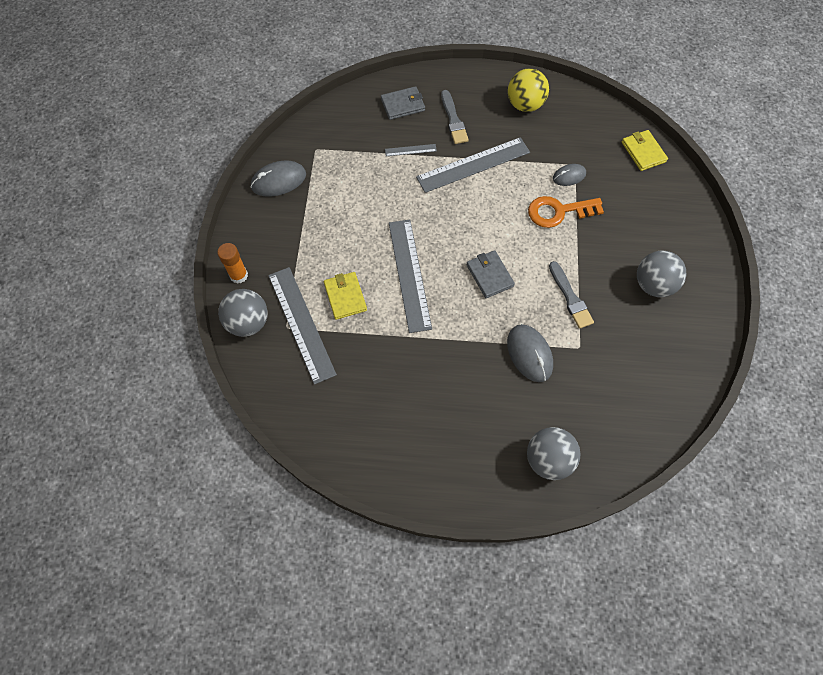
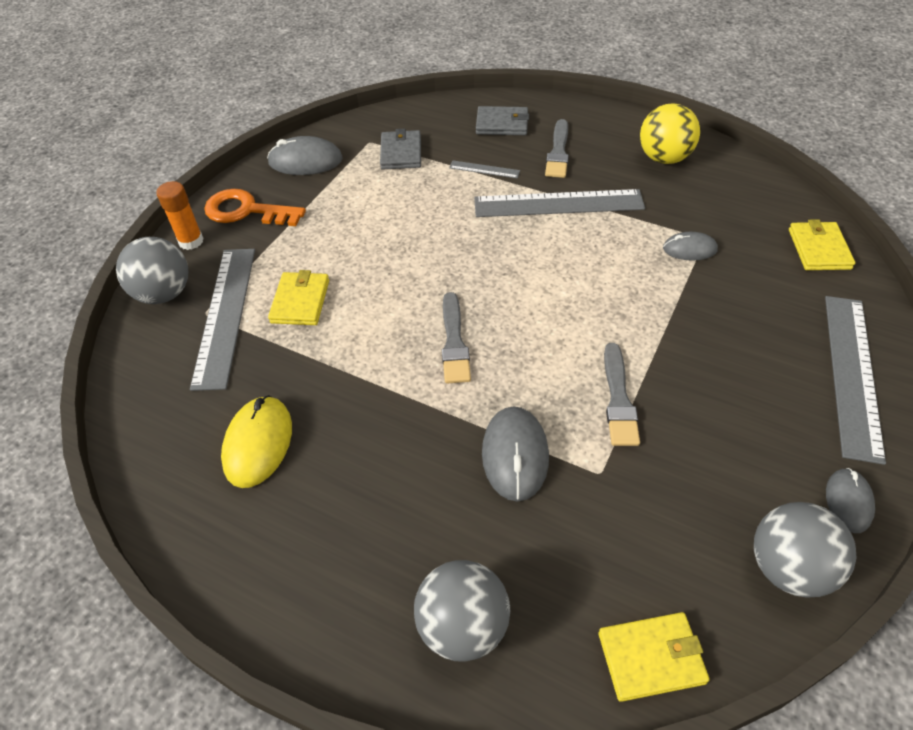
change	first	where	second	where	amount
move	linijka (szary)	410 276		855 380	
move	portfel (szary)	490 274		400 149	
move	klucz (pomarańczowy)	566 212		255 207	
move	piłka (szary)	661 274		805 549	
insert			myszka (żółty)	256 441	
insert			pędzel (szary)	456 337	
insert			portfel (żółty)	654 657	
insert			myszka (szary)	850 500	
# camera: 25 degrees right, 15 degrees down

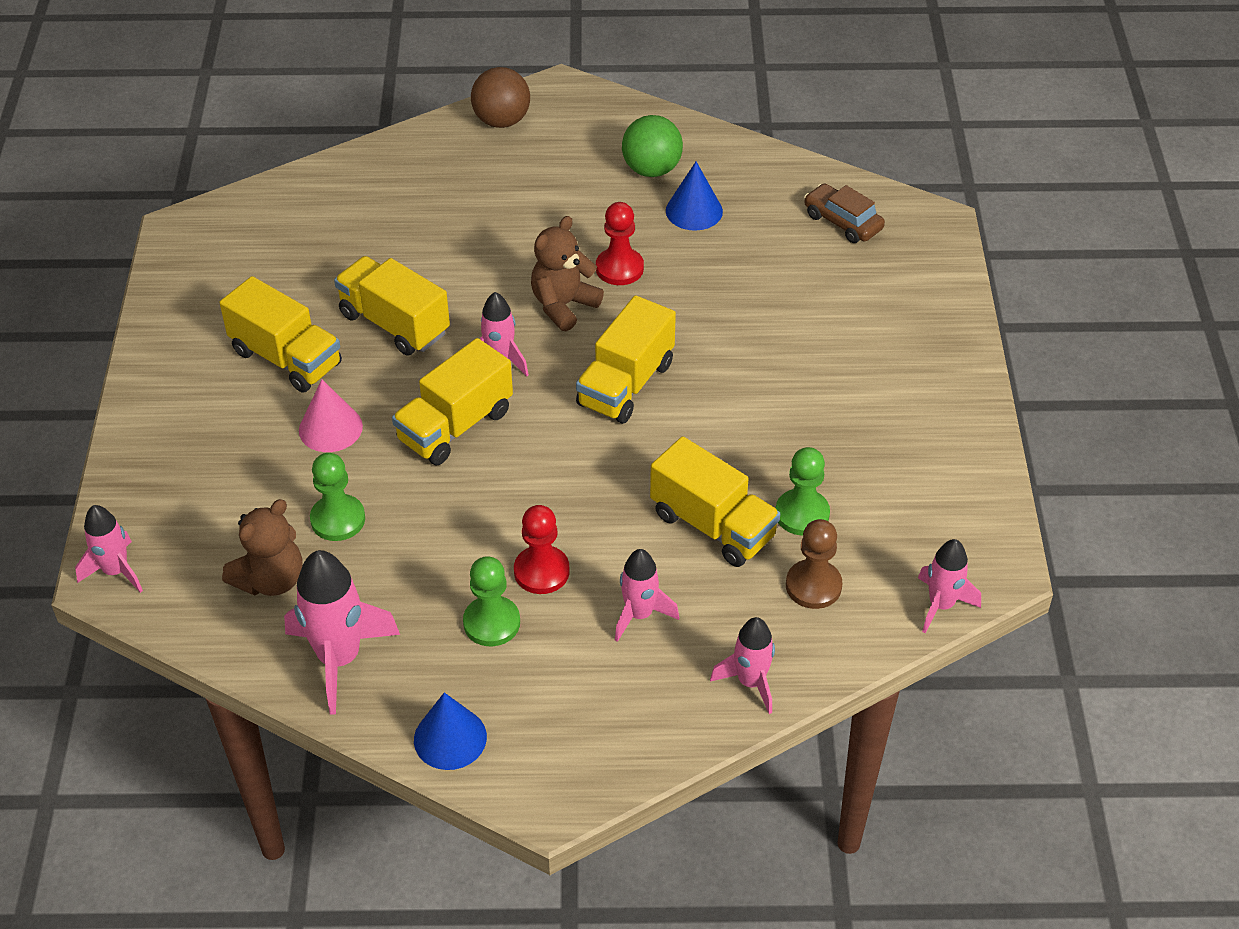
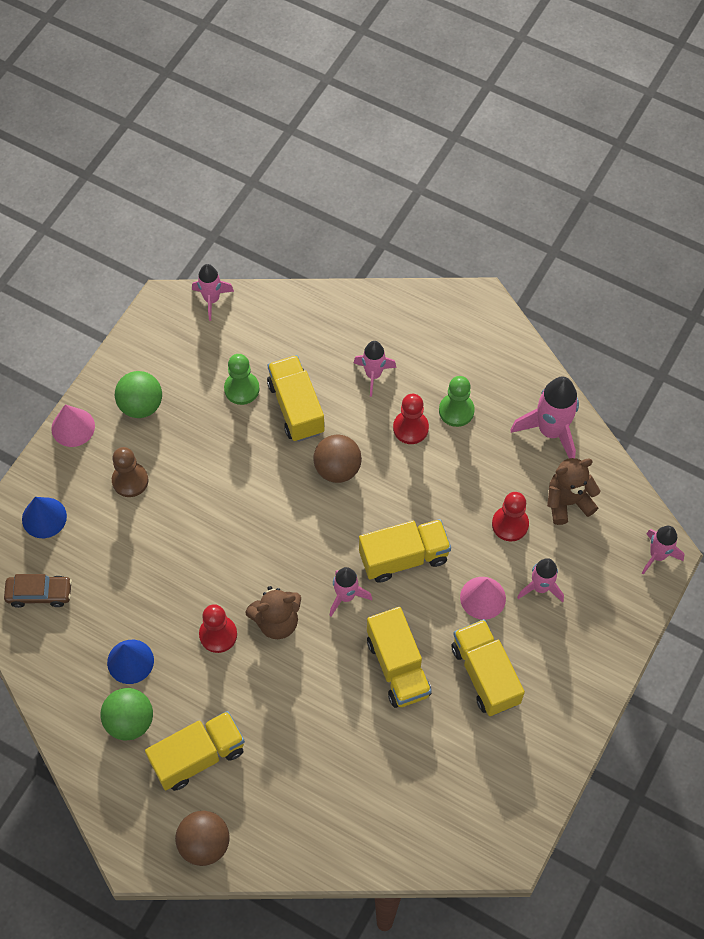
change	first	where	second	where	amount
recolor	pionek (zielony)	337 497	pionek (czerwony)	510 516	
move	stożek (niebieski)	450 731		44 517	
move	ciężarówka (żółty)	626 359		195 751	
move	rakieta (różowy)	742 665		540 580	
move	pionek (brązowy)	814 564		130 472	
rotate	samochód (brązowy)	844 213		38 591	75 degrees counterclockwise
insert			stożek (różowy)	73 425	
insert			piłka (zielony)	138 394	
insert			piłka (brązowy)	337 459	
# camera: 150 degrees left, 15 degrees up

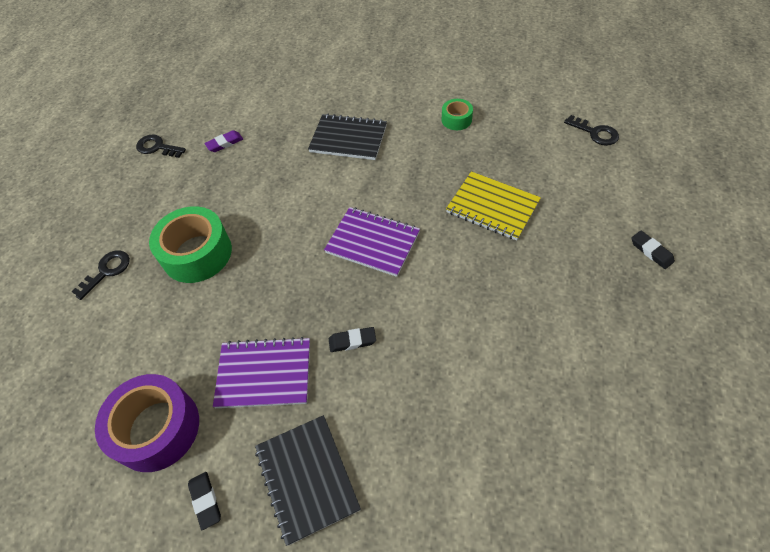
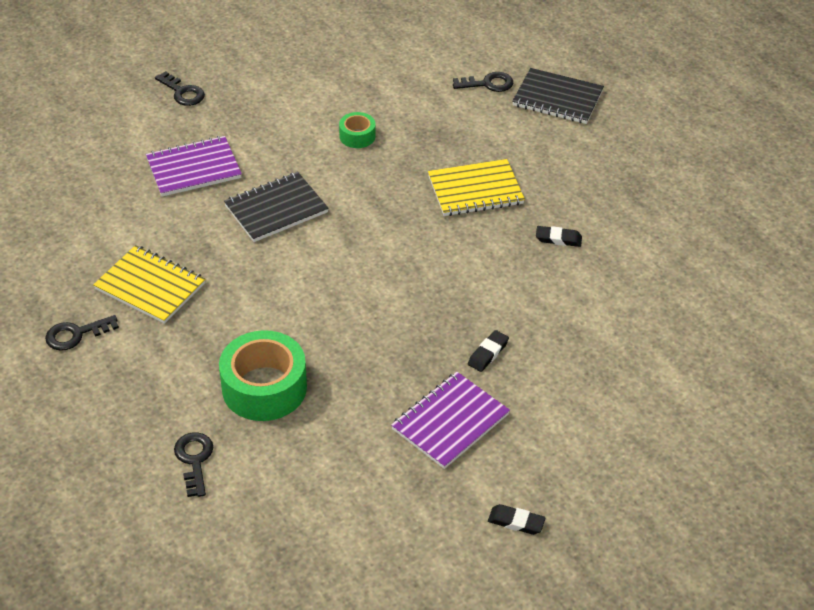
change	first	where	second	where	amount
delete	taśma klejąca (fioletowy)	147 423			
replace	gumka do mazania (fioletowy)	223 141	zeszyt (żółty)	149 284	
move	zeszyt (czarny)	308 480		558 96	
move	zeszyt (fioletowy)	372 242		194 166	
move	gumka do mazania (czarny)	653 250		559 236	
insert			klucz (czarny)	180 88	
# camera: 50 degrees left, 10 degrees down

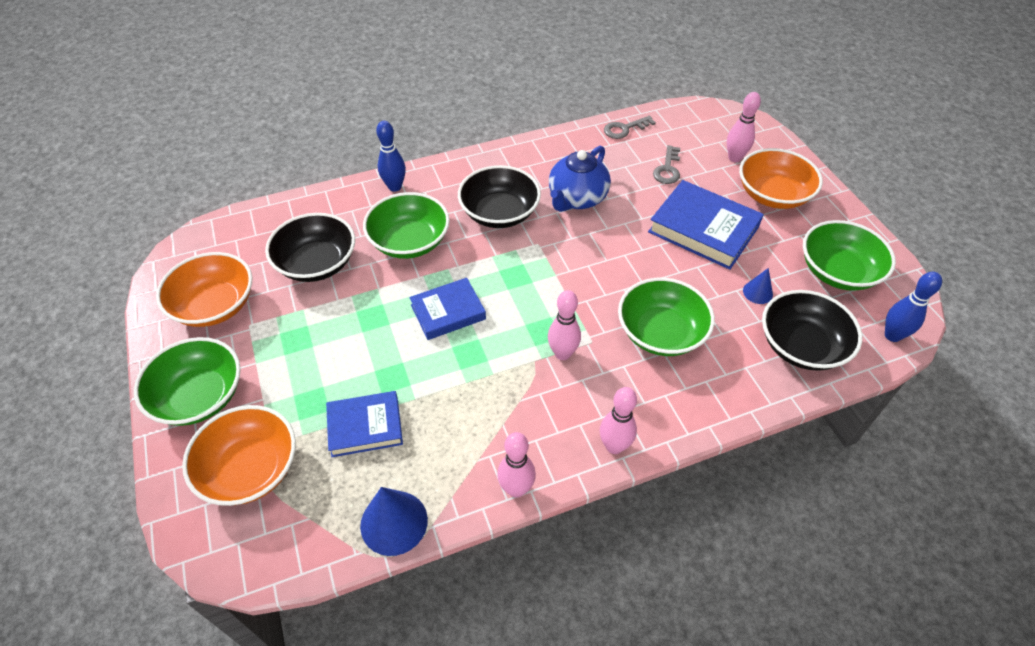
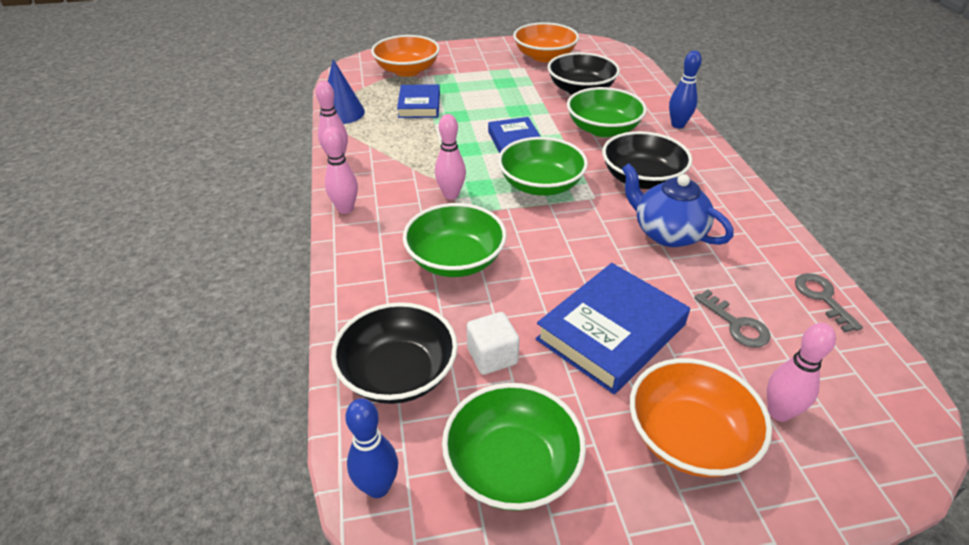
change	first	where	second	where	amount
move	miska (zielony)	187 381		543 166	
rotate	klucz (szary)	666 164		732 319	150 degrees counterclockwise
replace	stożek (niebieski)	758 286	sześcian (biały)	493 343	
# camera: 100 degrees right, 10 degrees down

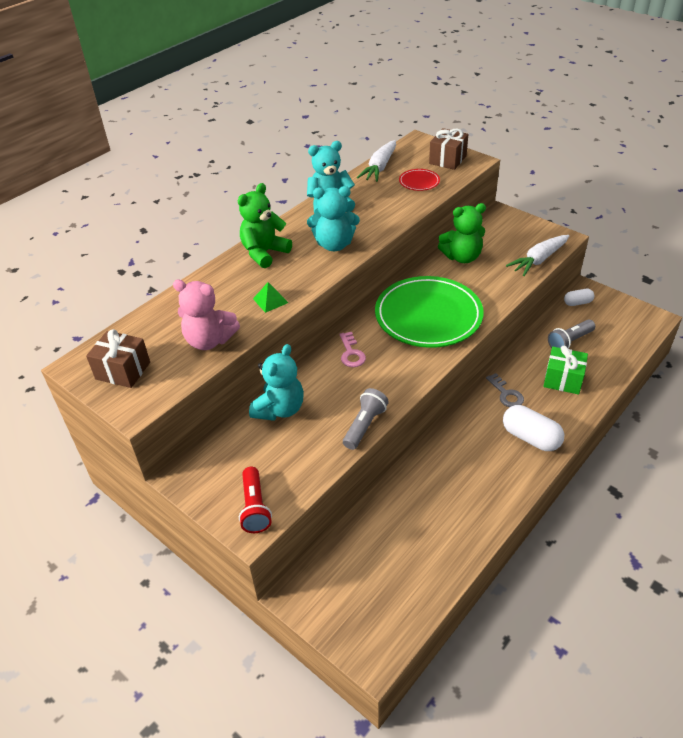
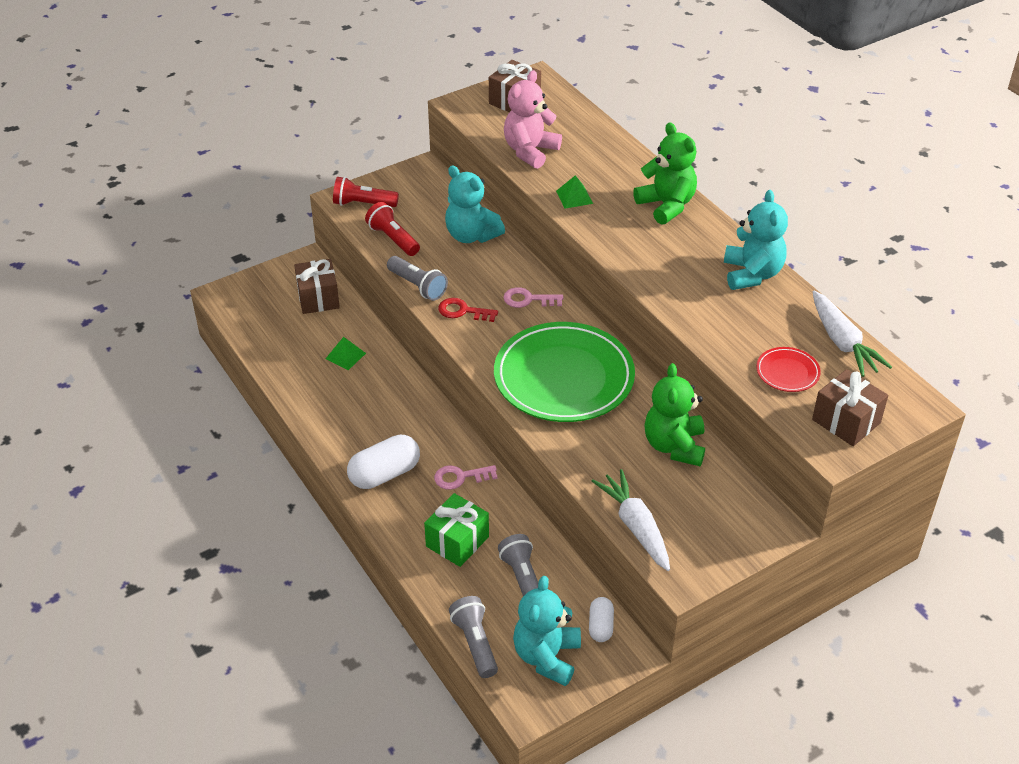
change	first	where	second	where	amount
move	miś (turkusowy)	333 218		547 631	
rotate	marchewka (biały)	376 161		852 333	150 degrees counterclockwise
recolor	klucz (szary)	505 390	klucz (różowy)	466 477	
insert			prezent (brązowy)	317 286	
insert			piramida (zielony)	345 353	
insert			latarka (czerwony)	392 229	
insert			klucz (czerwony)	468 310	
insert			latarka (szary)	473 637	
# camera: 105 degrees right, 0 degrees up

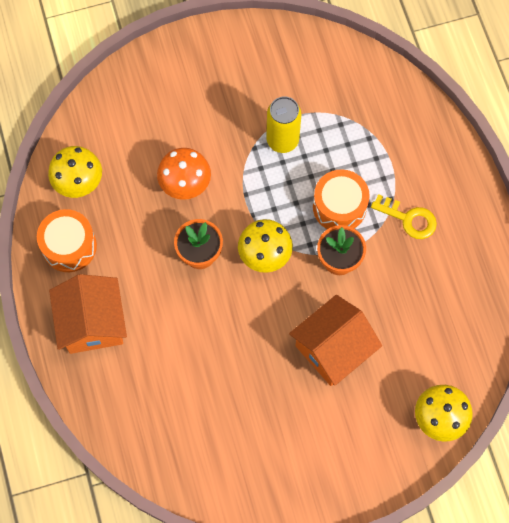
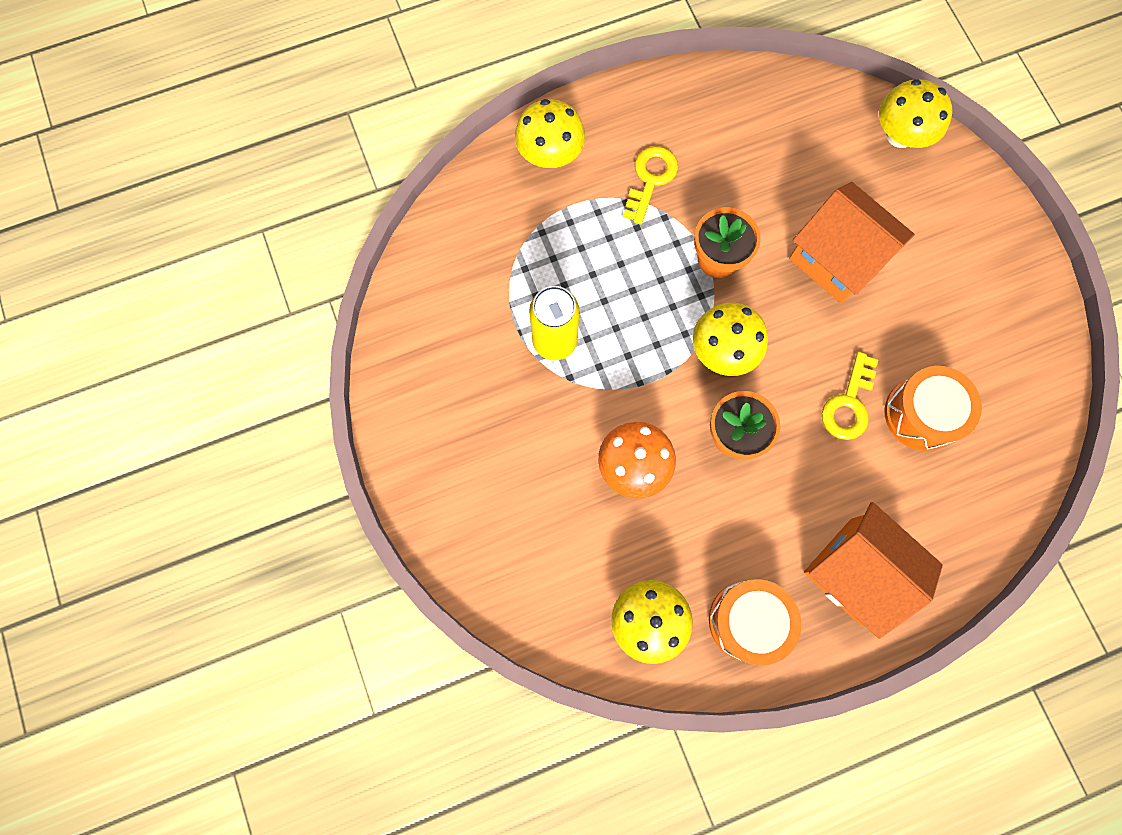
change	first	where	second	where	amount
rotate	domek (pomarańczowy)	88 314		873 570	60 degrees clockwise
move	bęben (pomarańczowy)	341 199		933 408	
insert			grzyb (żółty)	550 133	
insert			klucz (żółty)	850 396	
# camera: 95 degrees left, 5 degrees up

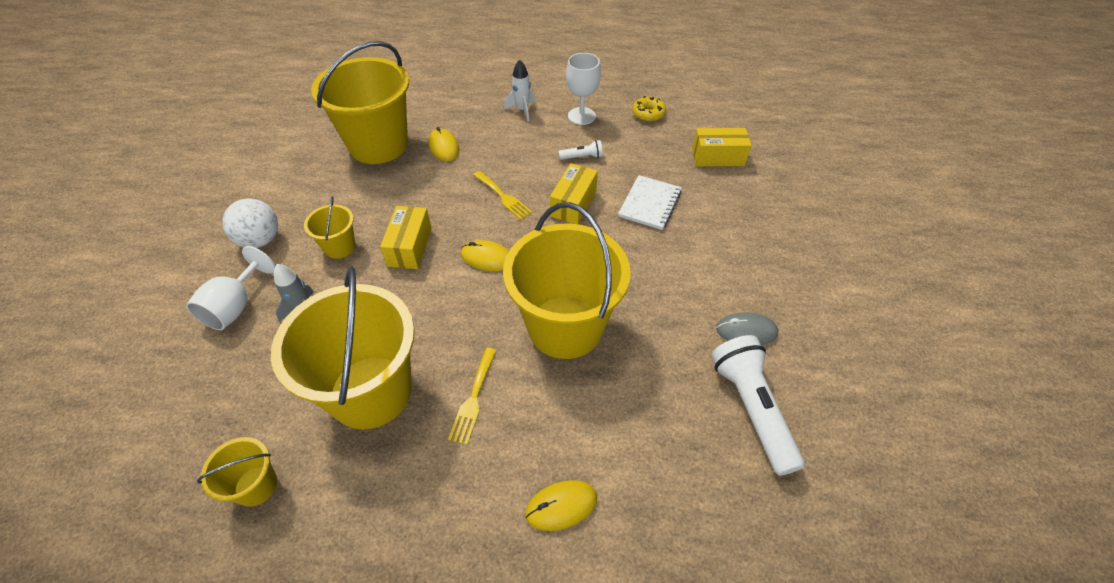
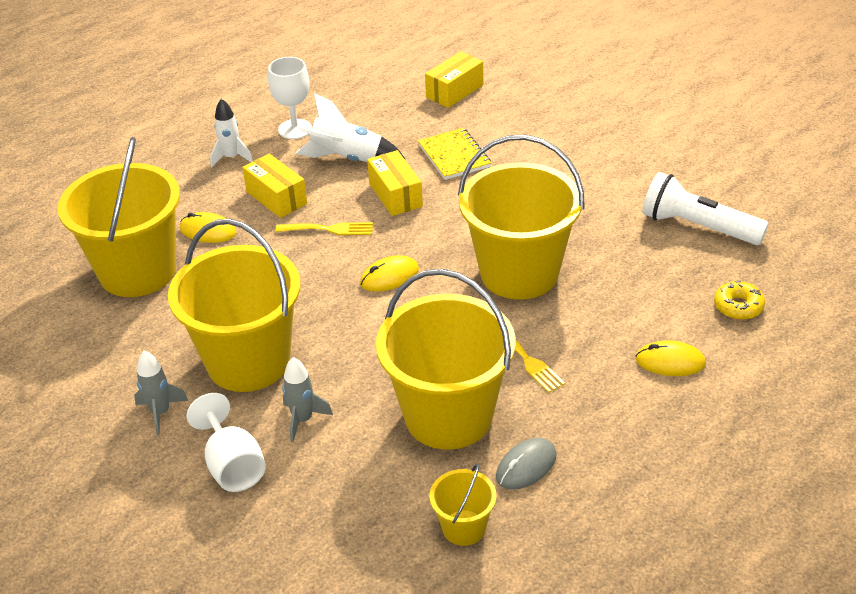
change	first	where	second	where	amount
replace	piłka (biały)	250 223	rakieta (szary)	161 393	
resize	wiadro (żółty)	329 227		234 305	x2.21
move	pudełko (żółty)	406 237		274 186	
rotate	myszka (żółty)	561 505		671 358	75 degrees clockwise
replace	latarka (biały)	581 150	rakieta (biały)	350 127	
recolor	zeszyt (biały)	650 202	zeszyt (żółty)	454 154	
move	donut (żółty)	649 109		739 300	
move	myszka (szary)	747 328		526 464	
# camera: 45 degrees left, 10 degrees down

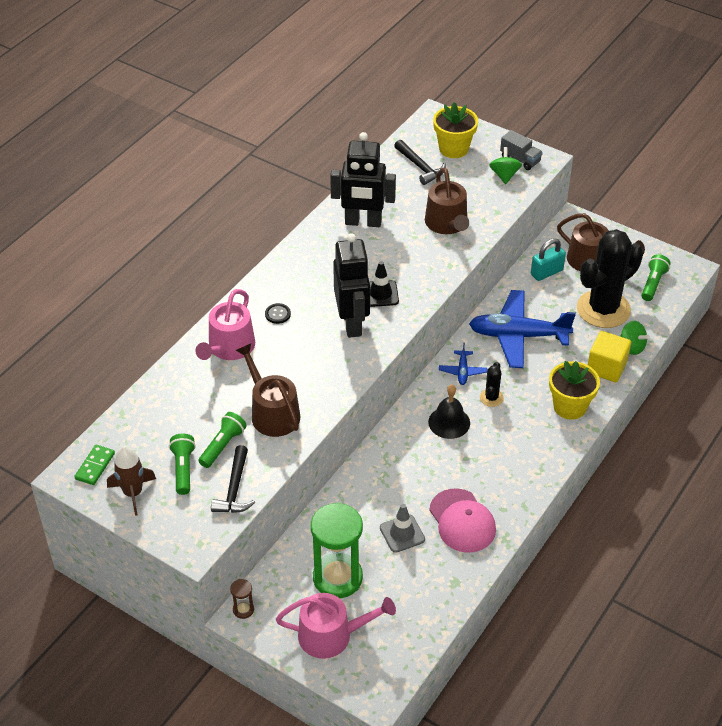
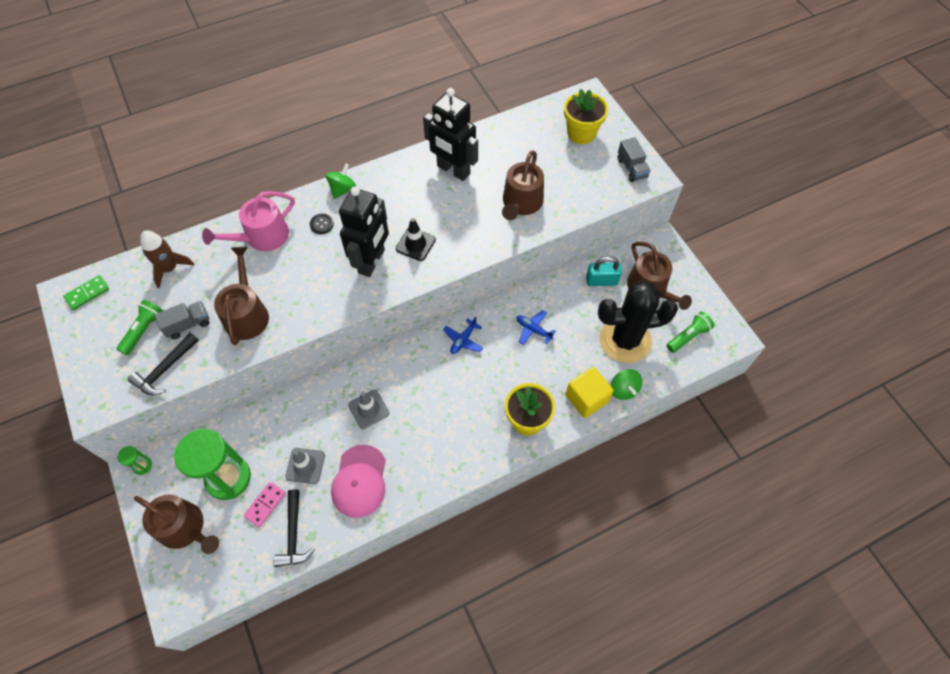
change	first	where	second	where	amount
move	rakieta (brązowy)	131 481		167 259	
replace	latarka (zielony)	222 440	ciężarówka (szary)	181 320	
recolor	klepsydra (brązowy)	242 599	klepsydra (zielony)	134 460	
recolor	konewka (różowy)	336 626	konewka (brązowy)	176 524	
move	młotek (czarny)	420 162		294 528	
delete	dzwonek (czarny)	449 411			
resize	samolot (niebieski)	522 329		536 327	x0.44
delete	kaktus (czarny)	492 384			
move	bączek (zielony)	505 165		341 181	
insert			kostka domina (różowy)	264 504	
insert			pachołek (szary)	368 409	
# camera: 30 degrees right, 15 degrees up

